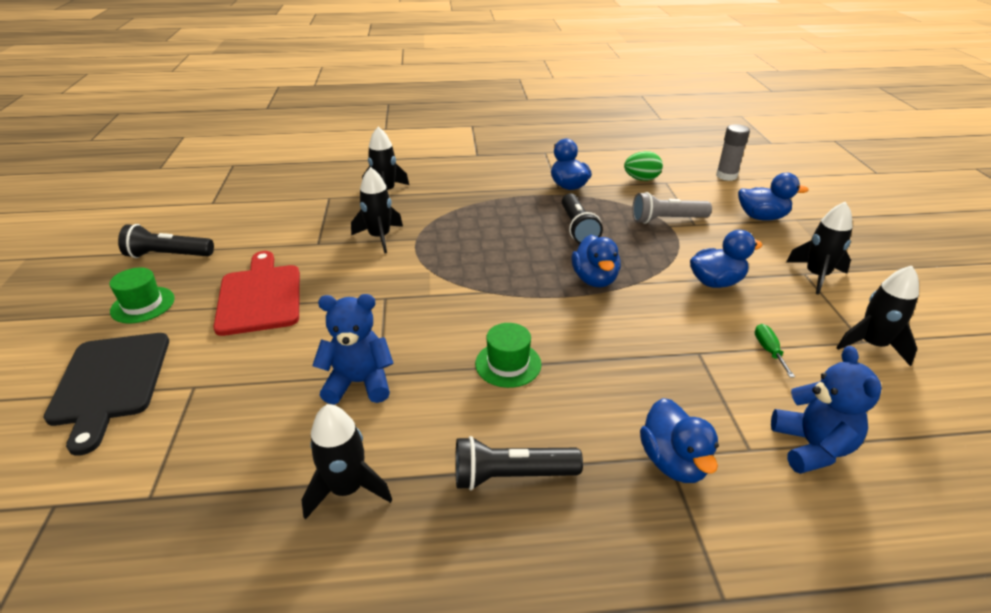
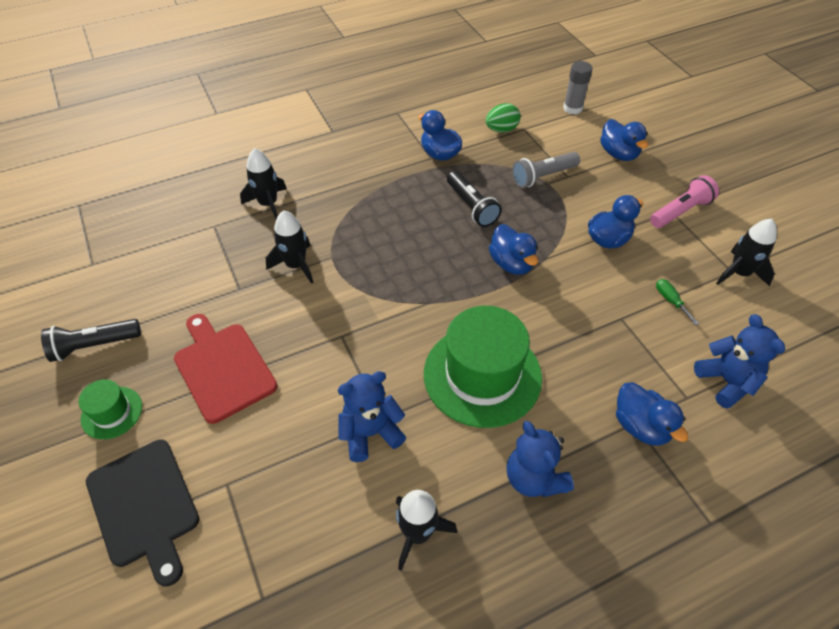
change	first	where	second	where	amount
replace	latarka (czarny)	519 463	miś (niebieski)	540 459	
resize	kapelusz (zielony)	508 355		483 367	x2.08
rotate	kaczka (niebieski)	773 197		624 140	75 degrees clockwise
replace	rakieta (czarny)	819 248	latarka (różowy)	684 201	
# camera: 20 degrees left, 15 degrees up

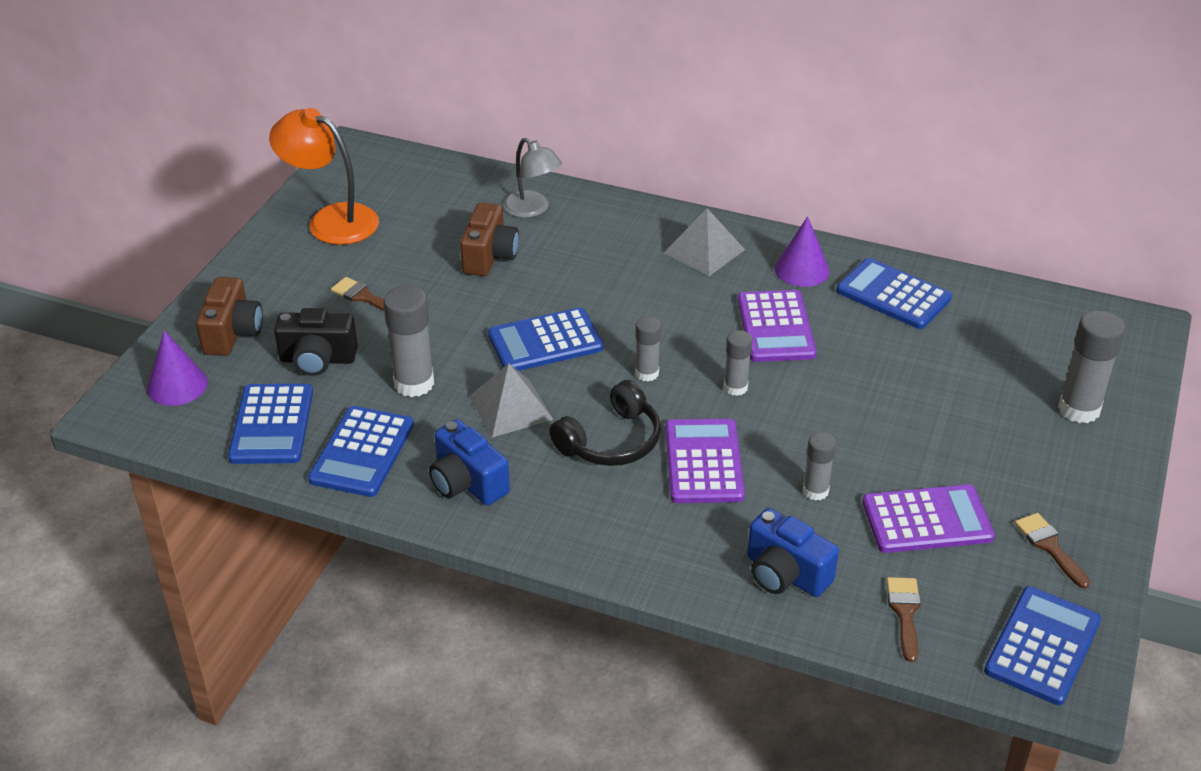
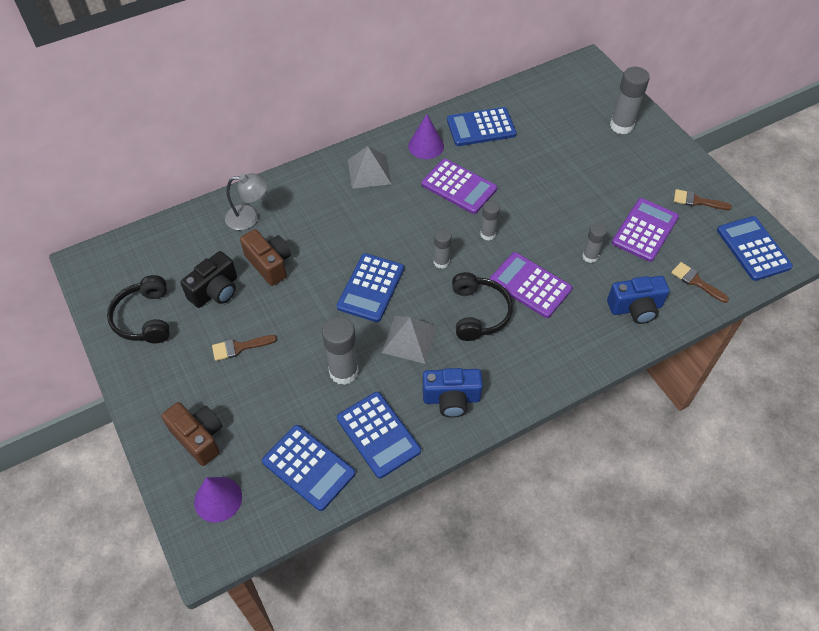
change	first	where	second	where	amount
replace	lampka (pomarańczowy)	324 176	słuchawki (czarny)	138 309	
move	aparat fotograficzny (czarny)	316 342		208 279	
# camera: 50 degrees left, 15 degrees up

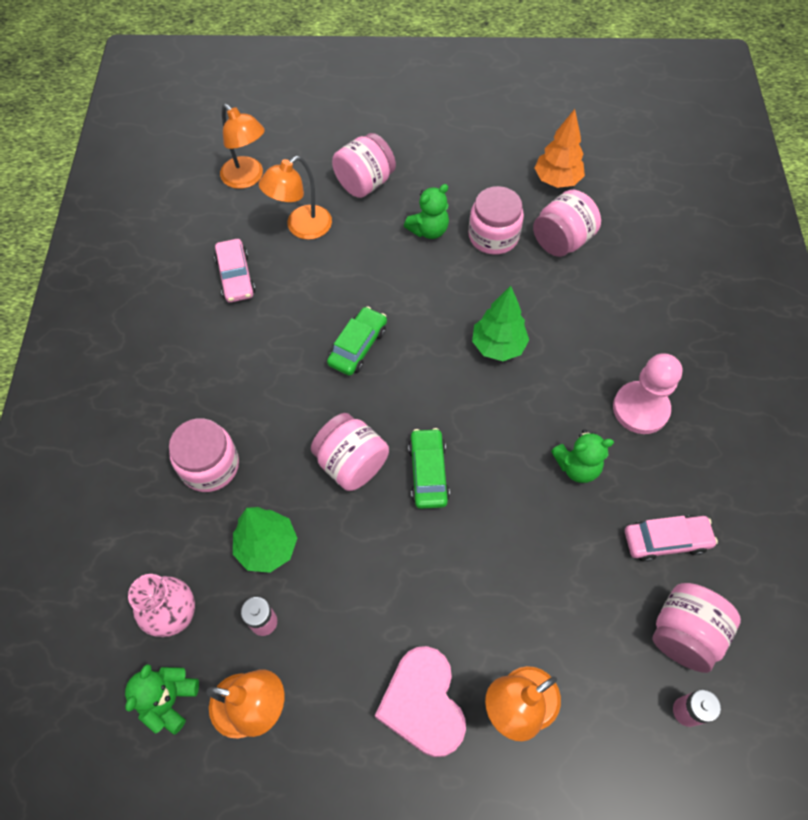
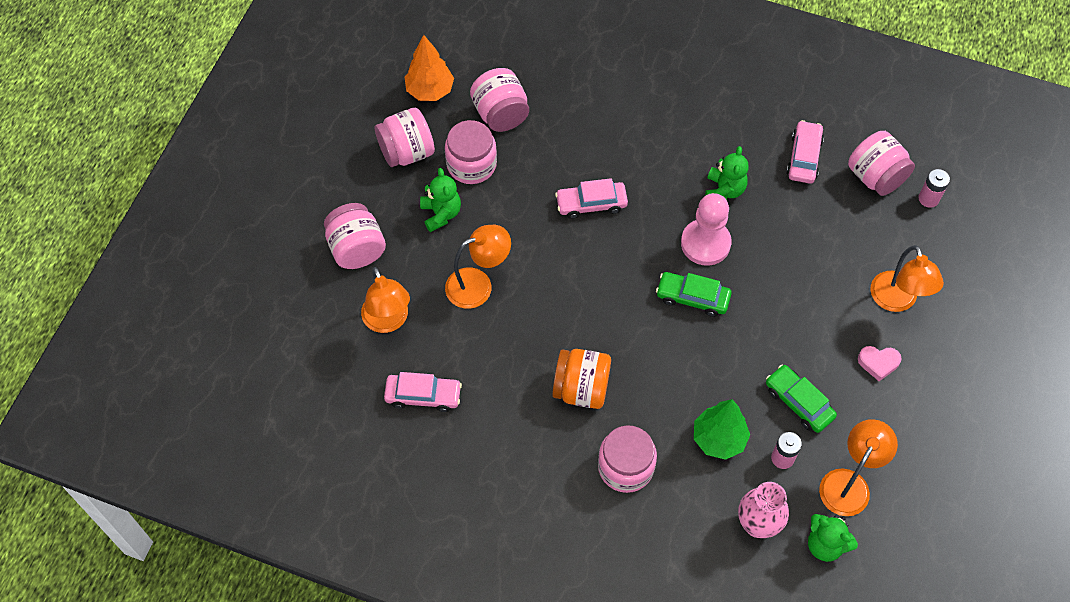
change	first	where	second	where	amount
move	lampka (pomarańczowy)	242 146		478 267	
move	słoik (różowy)	350 452		405 137	
move	samochód (zielony)	357 341		801 399	
resize	serce (różowy)	420 701		880 363	x0.52
replace	drzewko (zielony)	500 323	samochód (różowy)	591 198	
move	pionek (różowy)	647 393		706 229	
insert			słoik (pomarańczowy)	581 379	
# camera: 70 degrees left, 0 degrees up

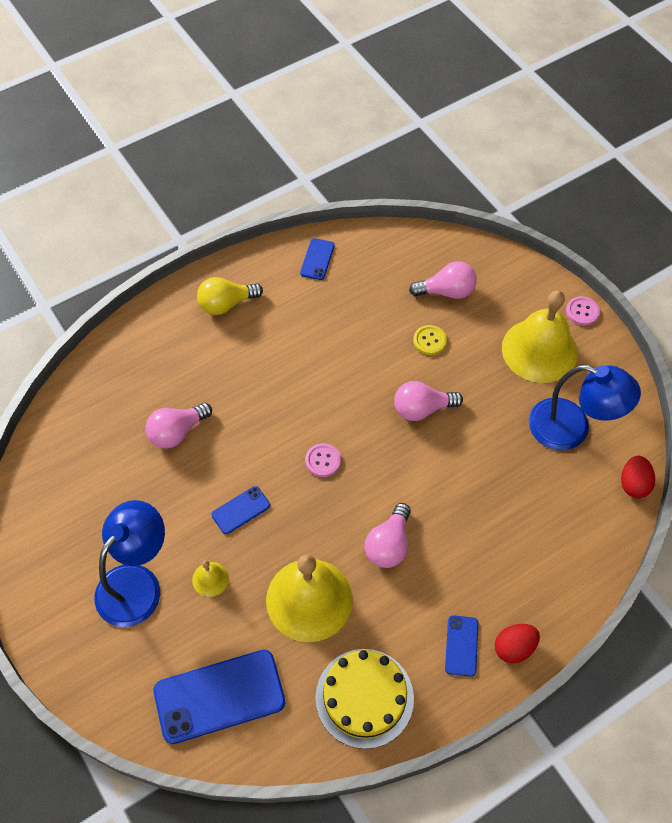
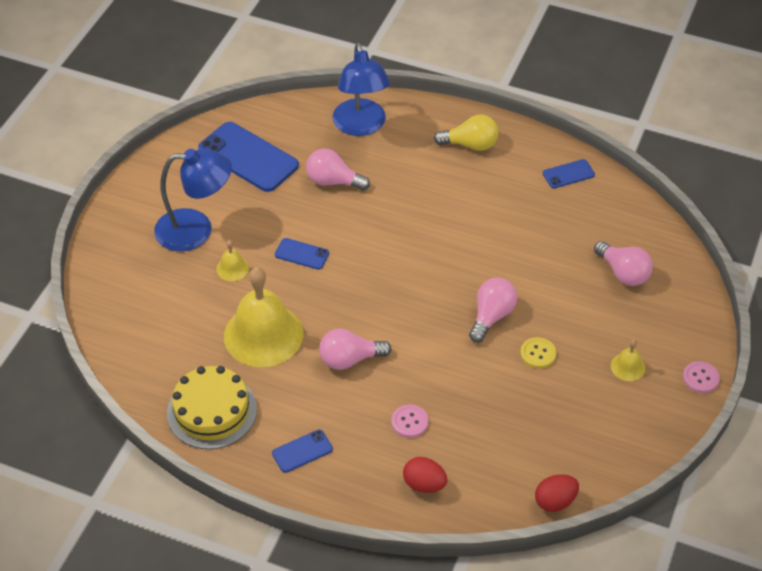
change	first	where	second	where	amount
move	telefon (niebieski)	219 697		248 157	
rotate	żarówka (żółty)	230 296		466 132	150 degrees clockwise
move	guzik (różowy)	323 460		409 421	
rotate	żarówka (różowy)	428 401		493 310	75 degrees clockwise
move	guzik (żółty)	430 340		538 352	
move	jajko (czerwony)	517 643		425 475	
resize	dzwonek (żółty)	540 336		628 360	x0.43
move	lampka (niebieski)	585 407		361 89	
# camera: 55 degrees right, 10 degrees down

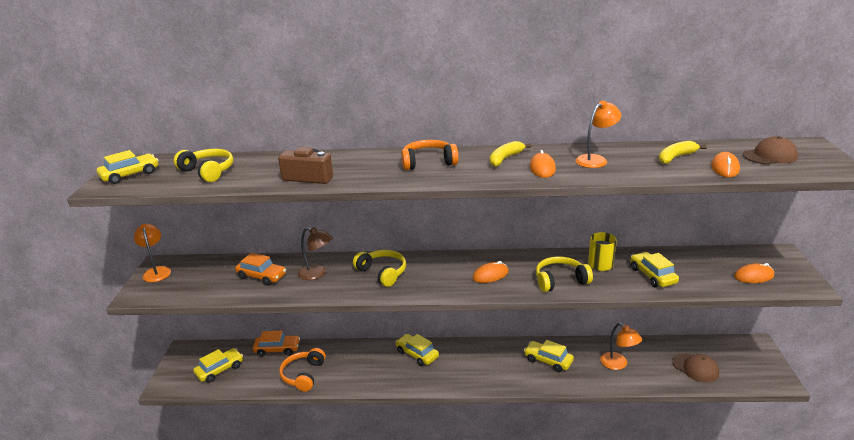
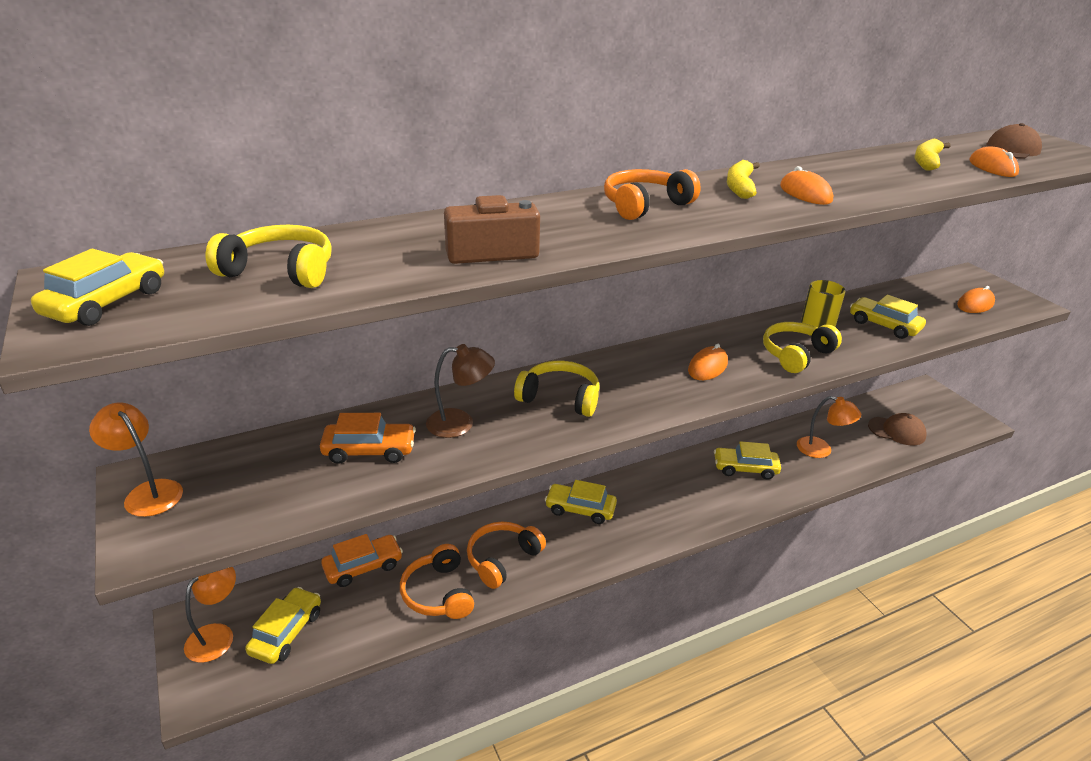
change	first	where	second	where	amount
move	lampka (pomarańczowy)	598 134		210 615	
insert			słuchawki (pomarańczowy)	506 555	
# camera: 30 degrees left, 5 degrees up

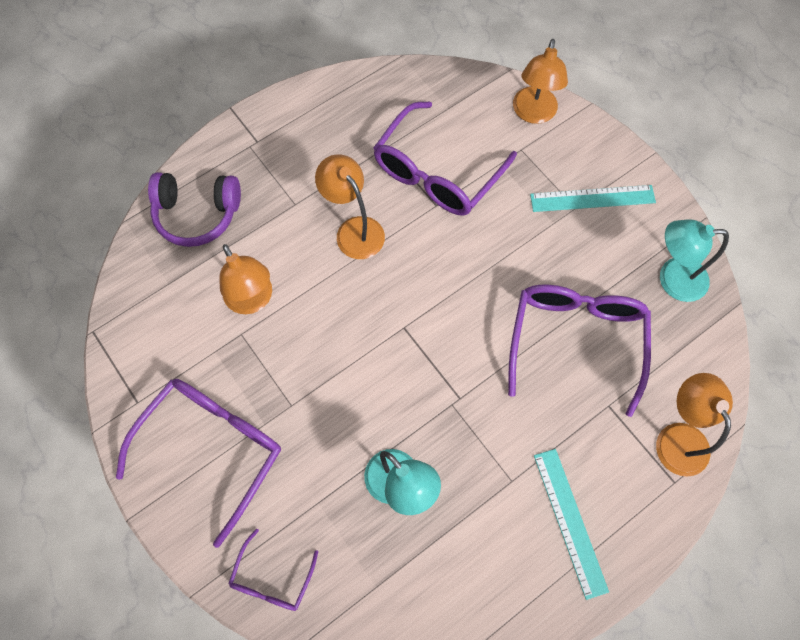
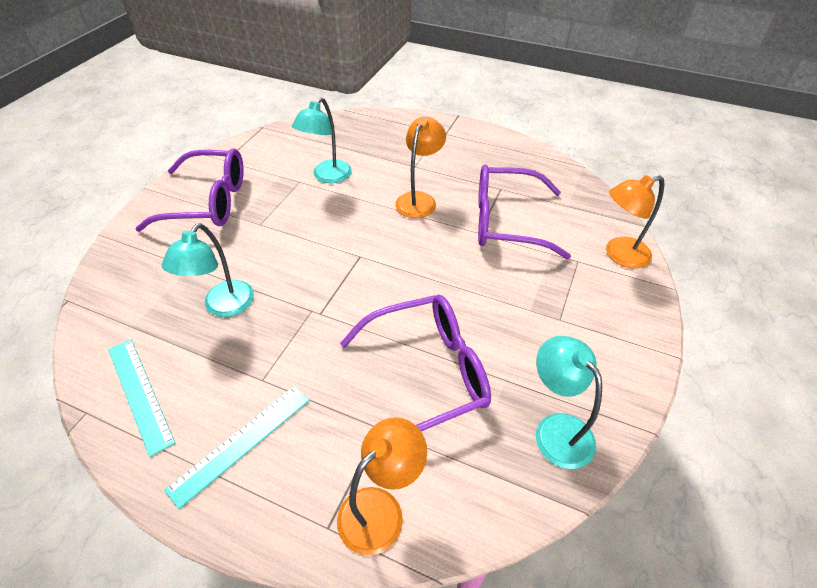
change	first	where	second	where	amount
delete	słuchawki (fioletowy)	194 209			
recolor	lampka (pomarańczowy)	245 279	lampka (turkusowy)	322 140	
delete	okulary (fioletowy)	273 570			
move	linijka (turkusowy)	593 198		141 398	
# camera: 60 degrees right, 20 degrees down

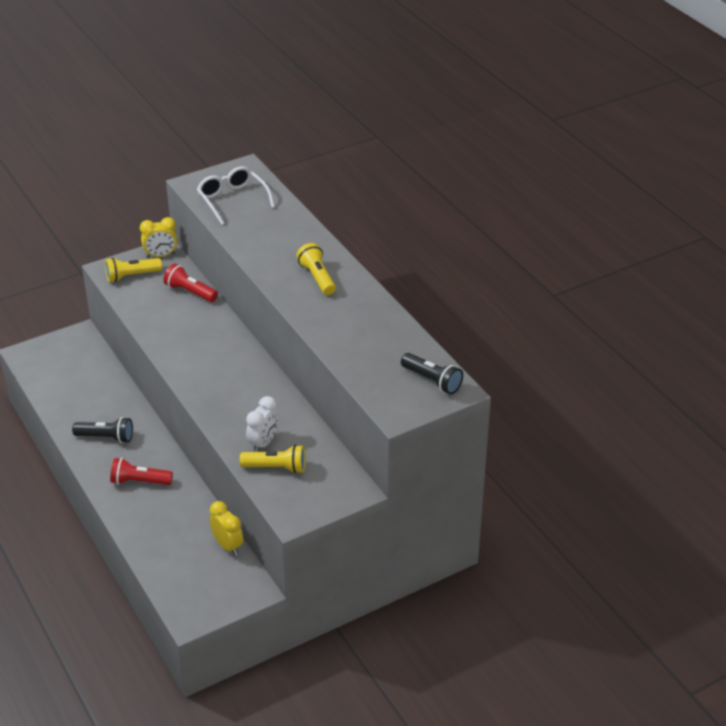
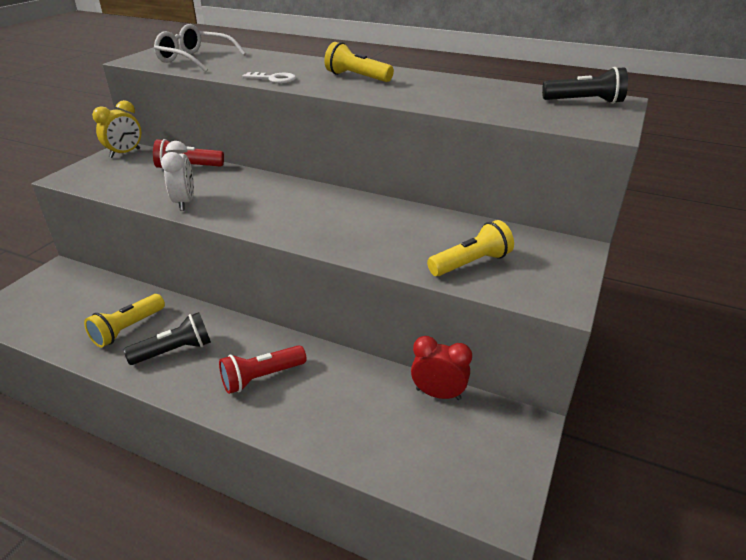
change	first	where	second	where	amount
move	latarka (żółty)	133 270		124 321	
recolor	budzik (żółty)	226 528	budzik (czerwony)	441 368	
move	budzik (biały)	262 424		177 176	
insert			klucz (biały)	269 78	
# camera: 35 degrees left, 5 degrees down

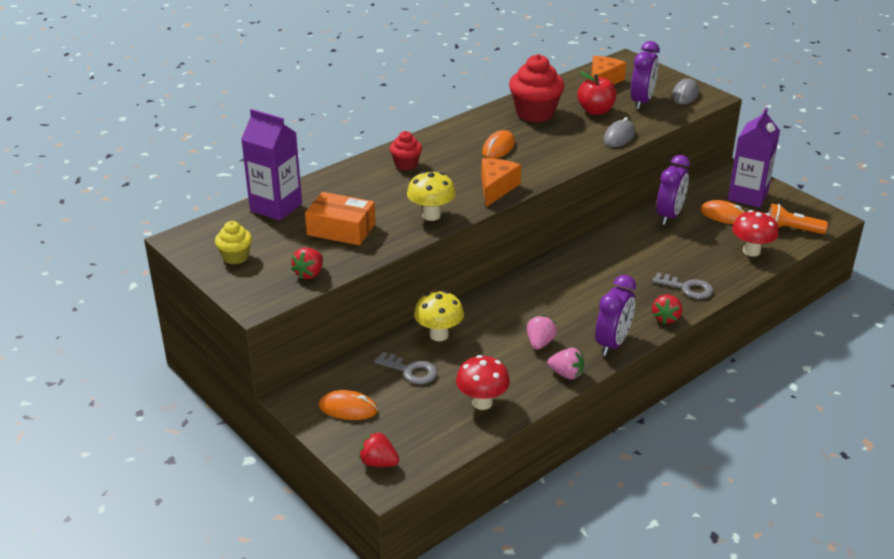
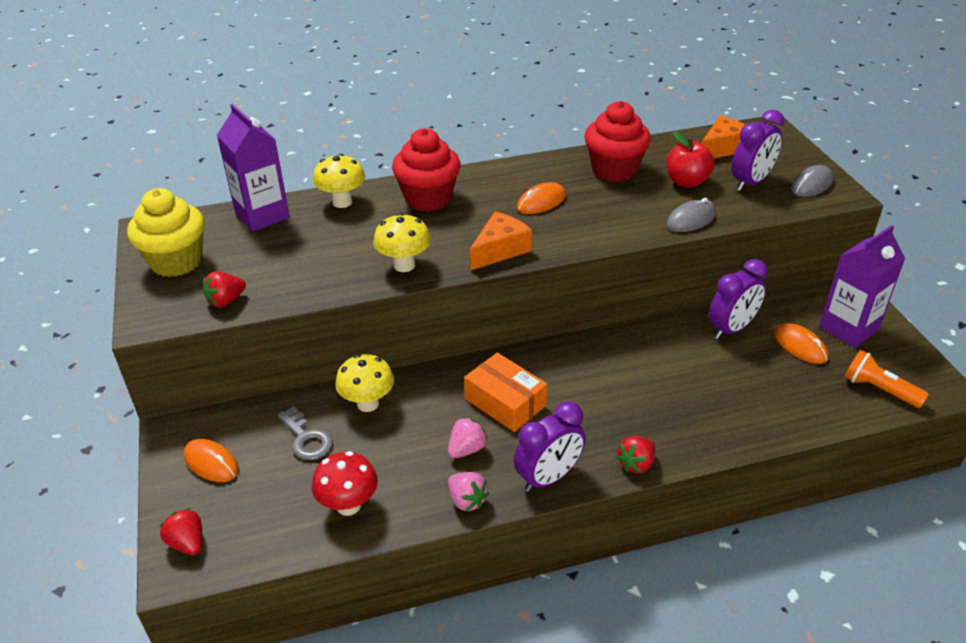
change	first	where	second	where	amount
resize	muffinka (żółty)	233 242		166 232	x1.82
move	pudełko (pomarańczowy)	340 218		506 392	
resize	muffinka (czerwony)	406 150		426 170	x1.82
delete	klucz (szary)	682 286			
delete	grzyb (czerwony)	755 233			
insert			grzyb (żółty)	339 181	
# camera: 25 degrees right, 5 degrees up

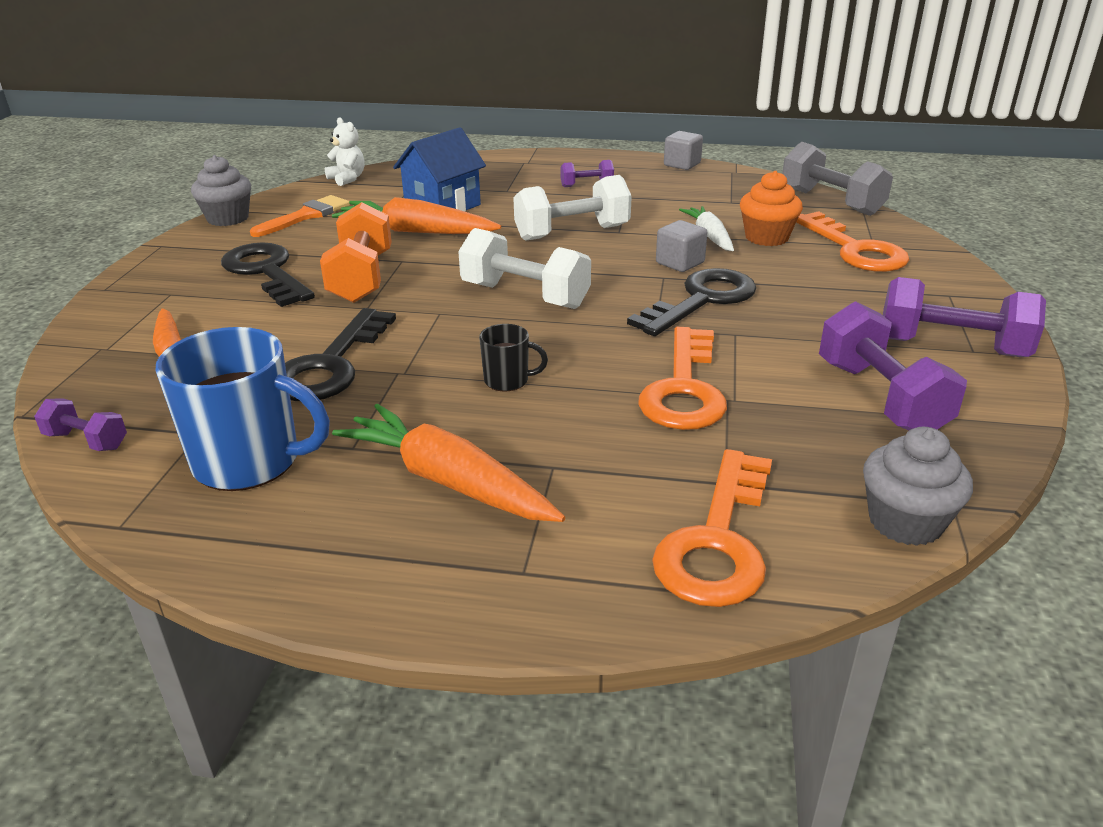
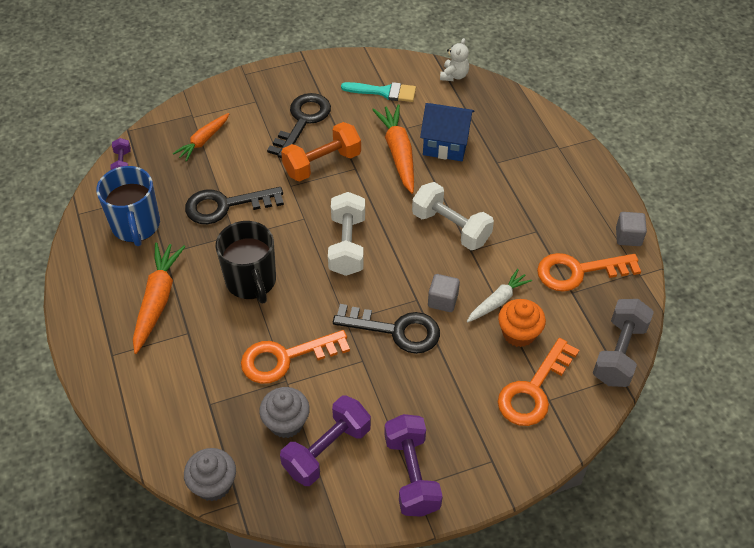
change	first	where	second	where	amount
move	muffinka (szary)	221 190		284 412	
recolor	pędzel (pomarańczowy)	300 216	pędzel (turkusowy)	378 92	
resize	kubek (czarny)	513 357		245 262	x2.08
delete	hantel (fioletowy)	587 173			
move	klucz (pomarańczowy)	712 528		589 272	
# camera: 60 degrees right, 20 degrees up

